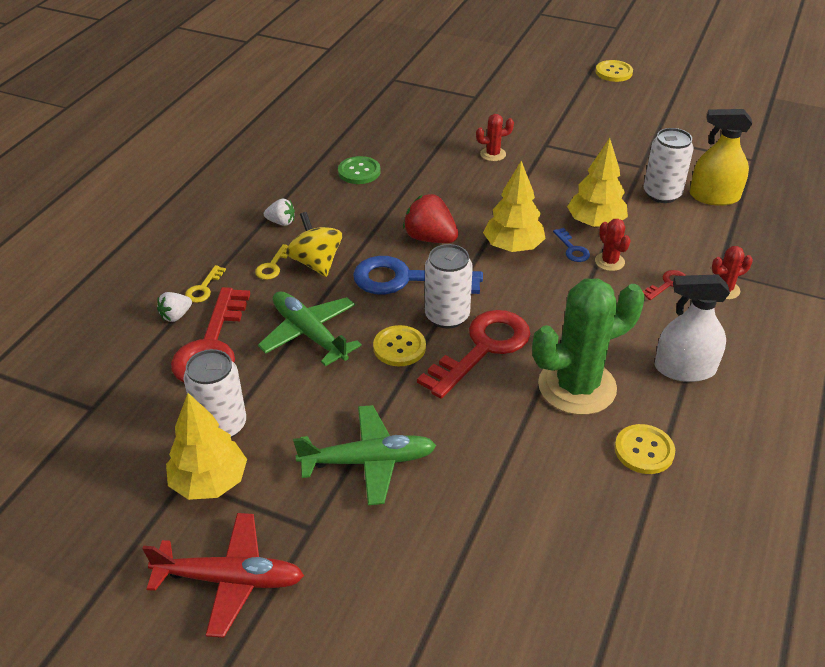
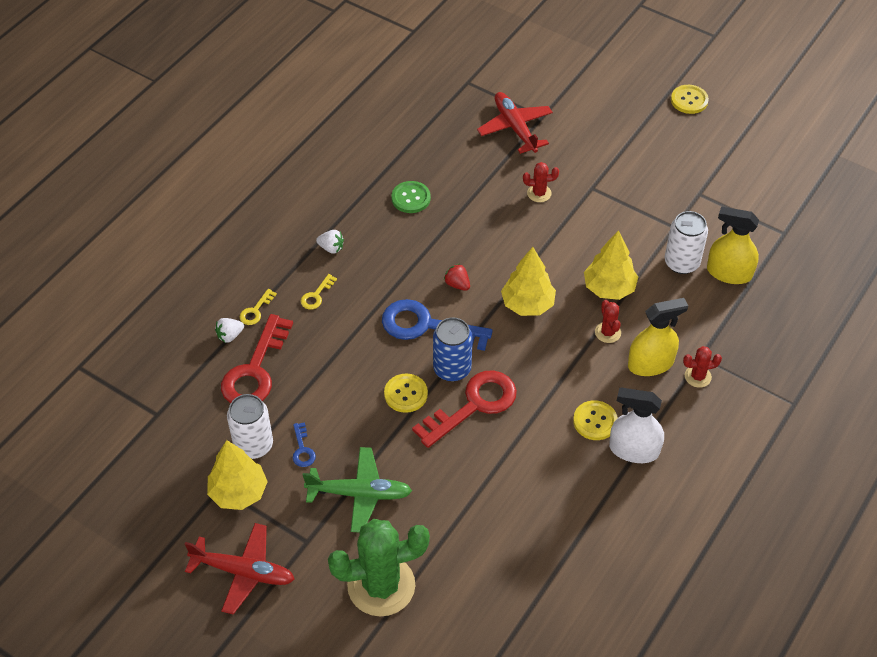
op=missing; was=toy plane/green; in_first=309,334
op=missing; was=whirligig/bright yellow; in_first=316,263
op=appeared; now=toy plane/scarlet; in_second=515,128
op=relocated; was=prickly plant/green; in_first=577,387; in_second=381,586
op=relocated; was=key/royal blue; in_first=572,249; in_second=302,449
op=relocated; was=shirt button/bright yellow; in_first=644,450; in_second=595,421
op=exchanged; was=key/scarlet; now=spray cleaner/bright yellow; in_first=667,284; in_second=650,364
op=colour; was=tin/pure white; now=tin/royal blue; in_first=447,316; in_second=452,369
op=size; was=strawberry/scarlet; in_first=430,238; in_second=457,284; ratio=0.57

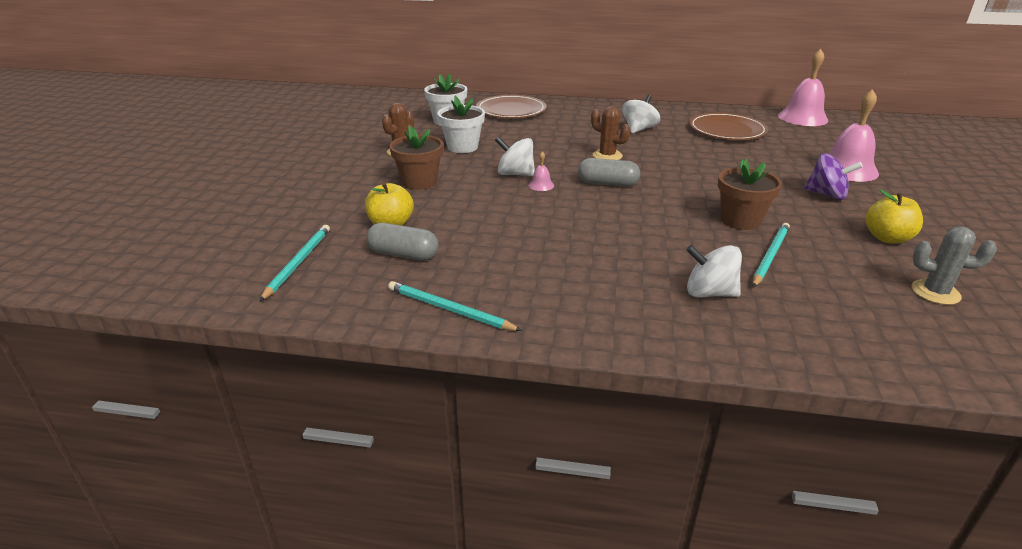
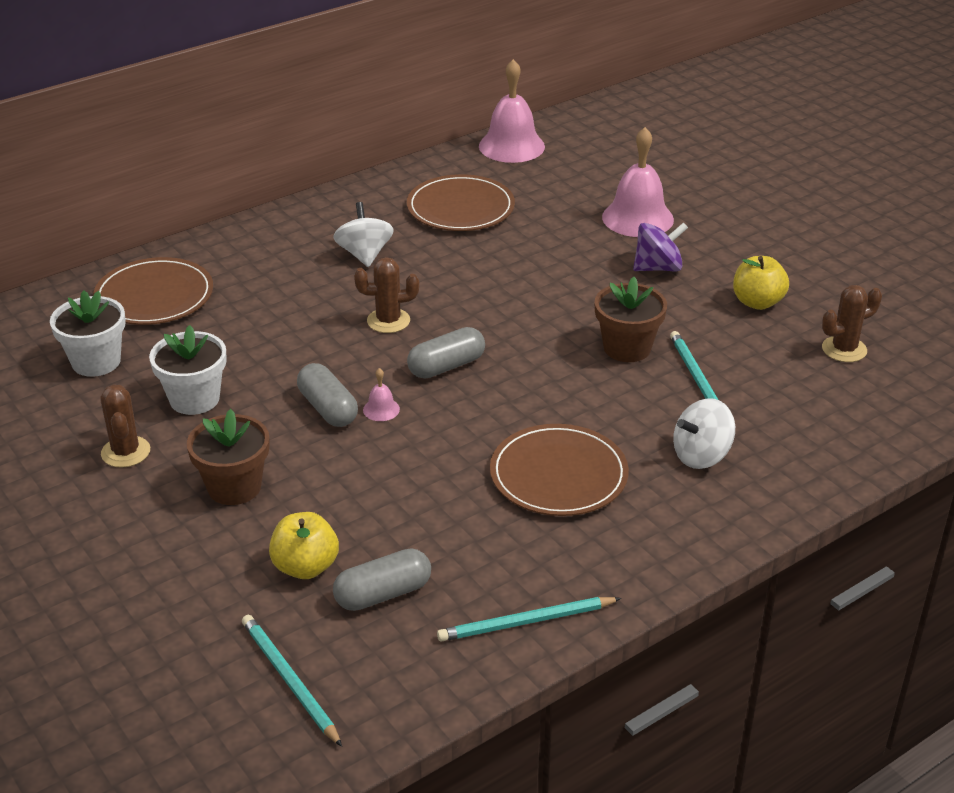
op=appeared; now=dinner plate/russet; in_second=558,475
op=exchanged; was=whirligig/pure white; now=pill shape/grey; in_first=515,174; in_second=328,408
op=colour; was=prickly plant/grey; now=prickly plant/russet; in_first=935,292; in_second=844,349

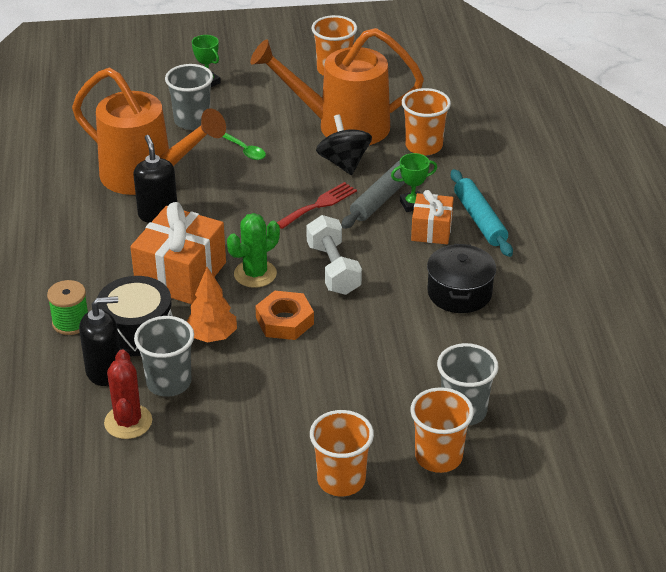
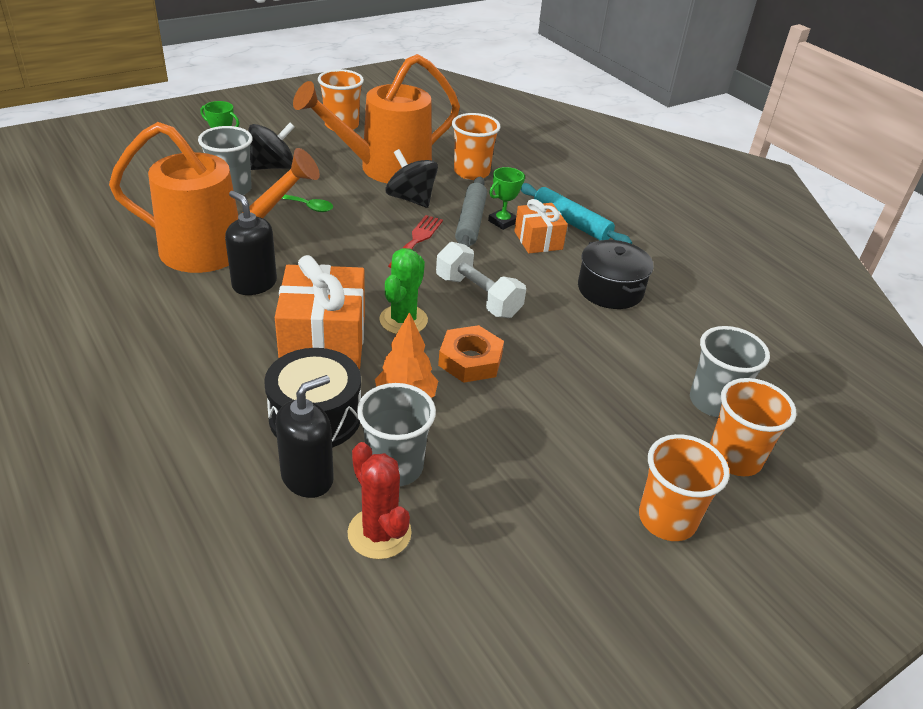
op=missing; was=spool/green; in_first=71,322
op=appeared; now=whirligig/black; in_second=273,167

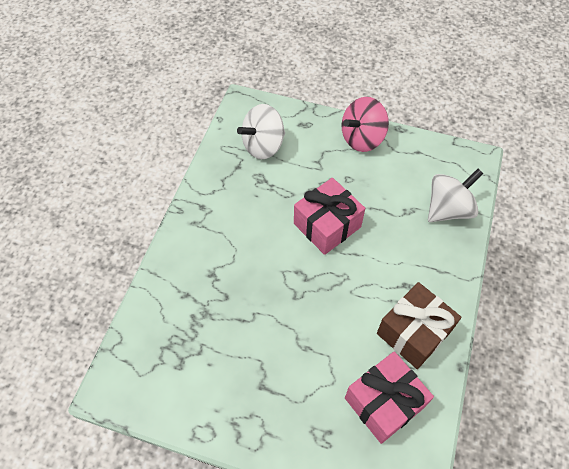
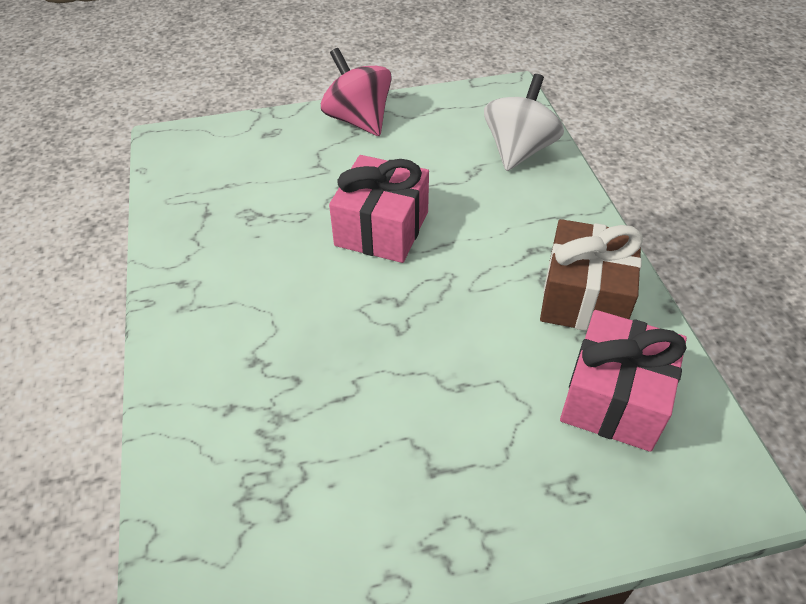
op=missing; was=whirligig/pure white; in_first=263,146
op=spun; was=whirligig/rosy; in_first=362,138; in_second=358,120; clockwise=120

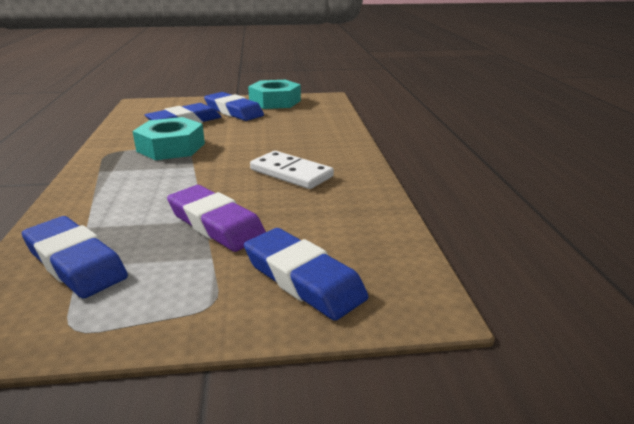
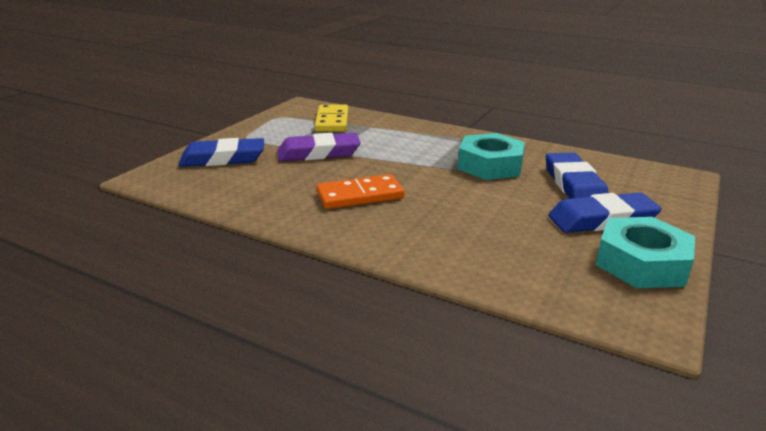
op=exchanged; was=pencil eraser/royal blue; now=domino tile/bright yellow; in_first=75,262; in_second=332,121
op=colour; was=domino tile/pure white; now=domino tile/bright orange; in_first=291,173; in_second=360,195

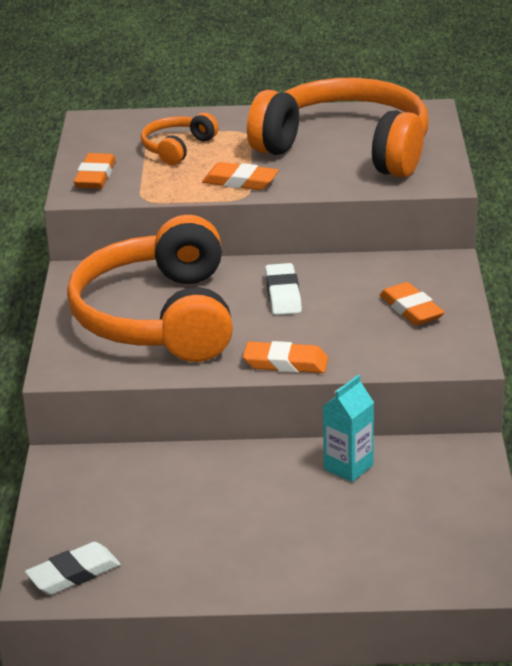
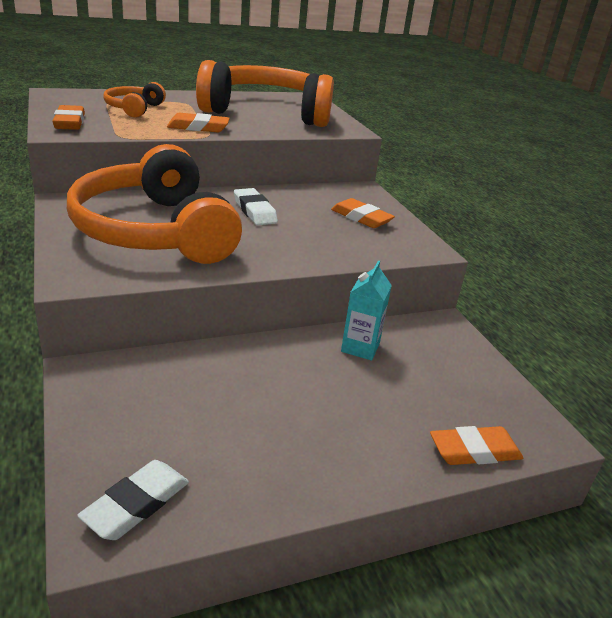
op=relocated; was=pencil eraser/bright orange; in_first=285,363; in_second=474,451

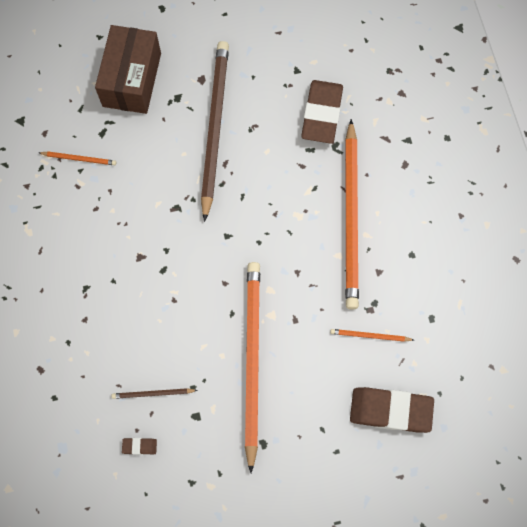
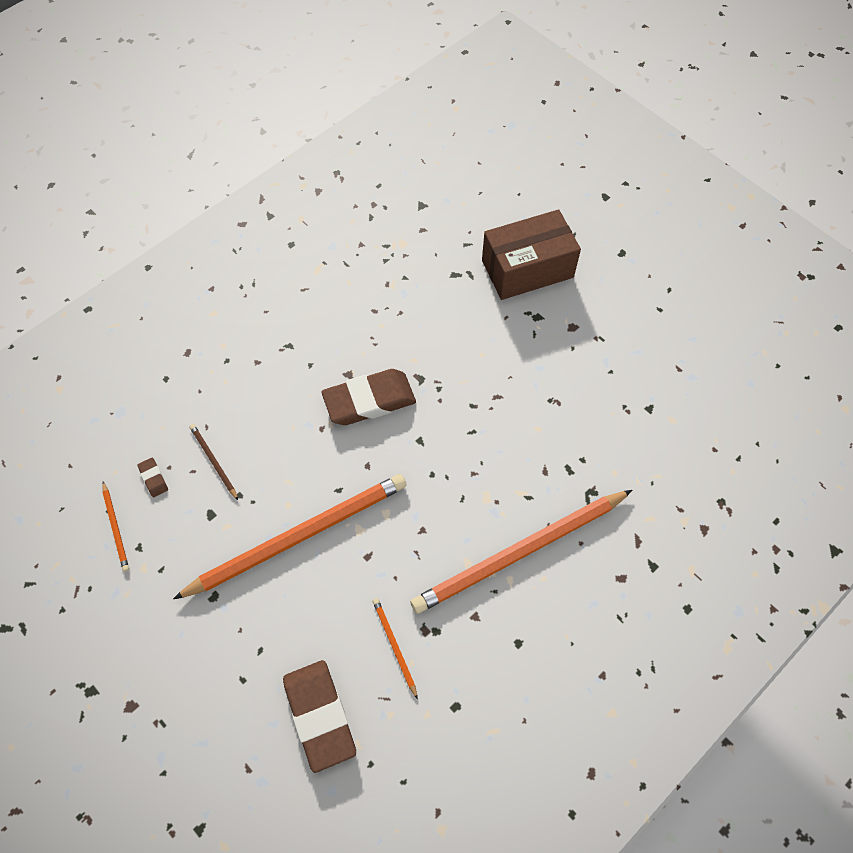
op=missing; was=pencil/russet; in_first=214,127
op=relocated; was=pencil/bright orange; in_first=79,159; in_second=116,528
op=relocated; was=pencil eraser/russet; in_first=322,114; in_second=369,400

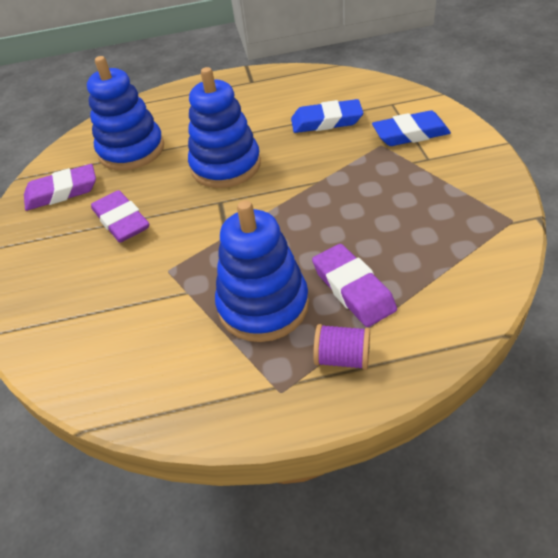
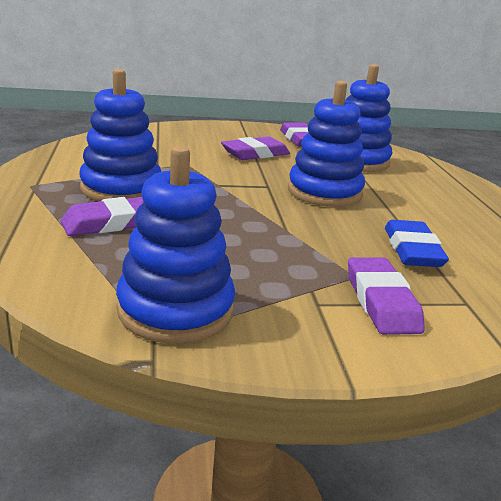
op=missing; was=spool/violet; in_first=342,358
op=appeared; now=stacking rings/royal blue; in_second=176,310
op=colour; was=pencil eraser/royal blue; now=pencil eraser/violet; in_first=410,134; in_second=381,301

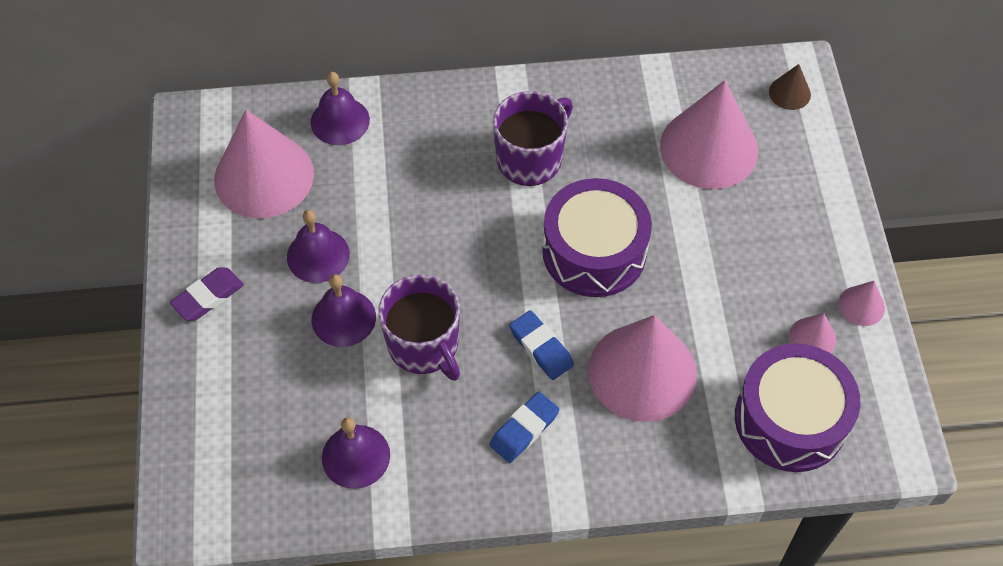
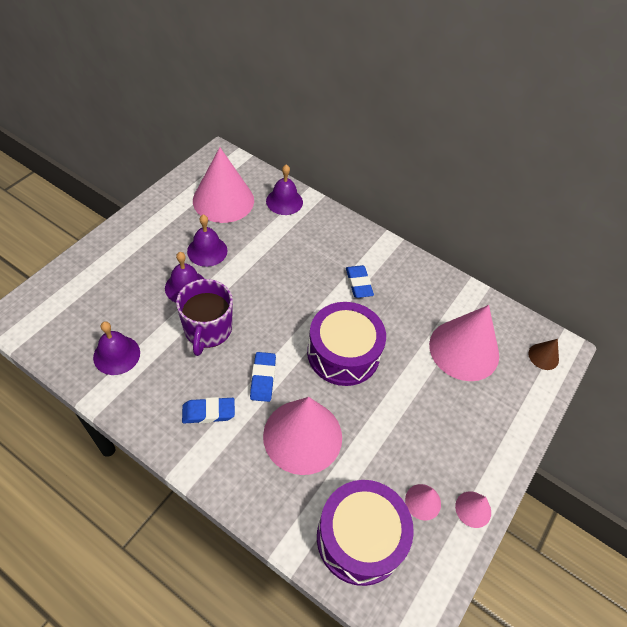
op=missing; was=pencil eraser/violet; in_first=208,297
op=exchanged; was=mug/violet; now=pencil eraser/royal blue; in_first=530,158; in_second=358,283

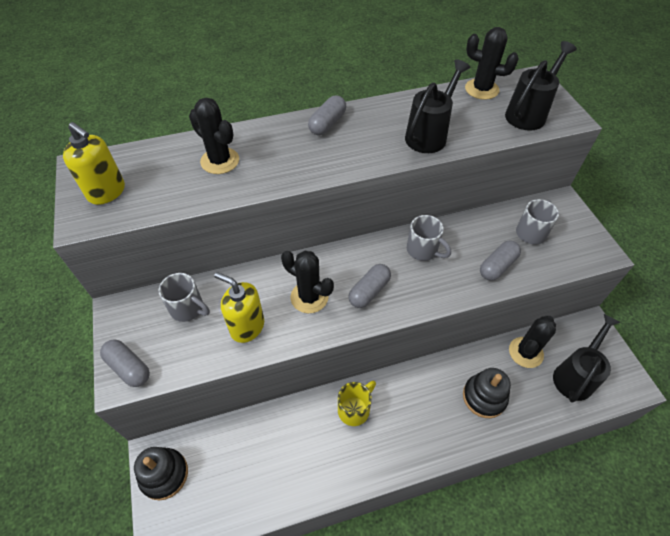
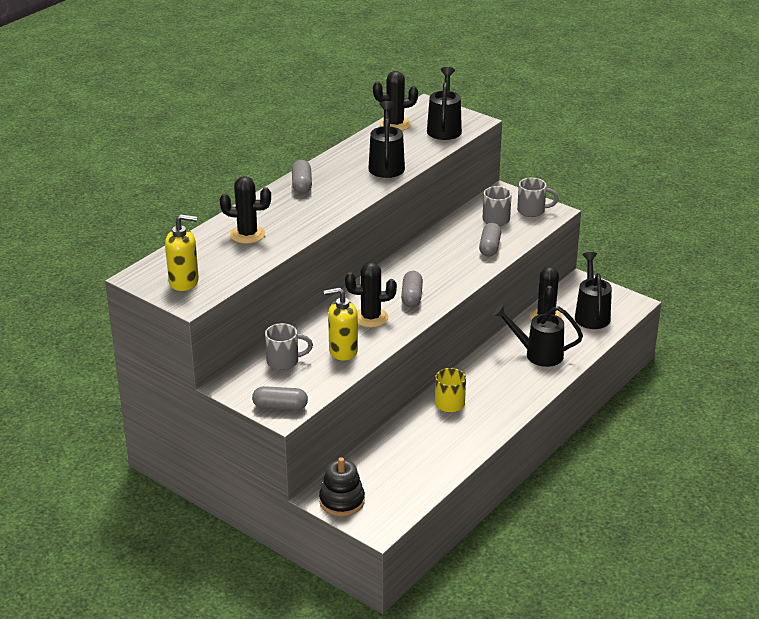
op=relocated; was=mug/grey; in_first=423,250; in_second=532,211
op=exchanged; was=stacking rings/black; now=sprinkling can/black; in_first=484,397; in_second=538,354

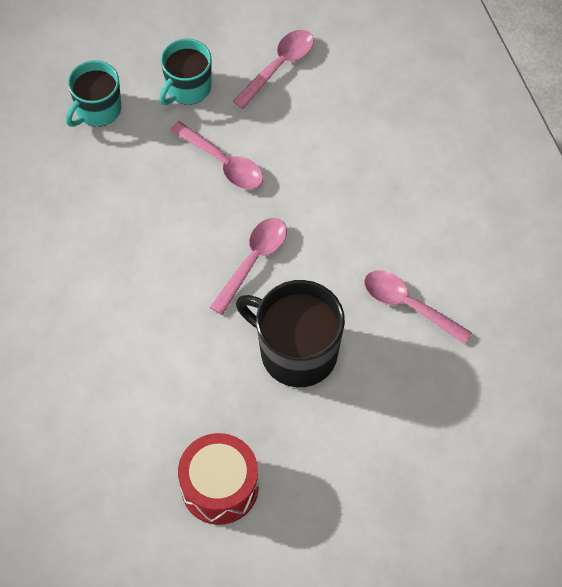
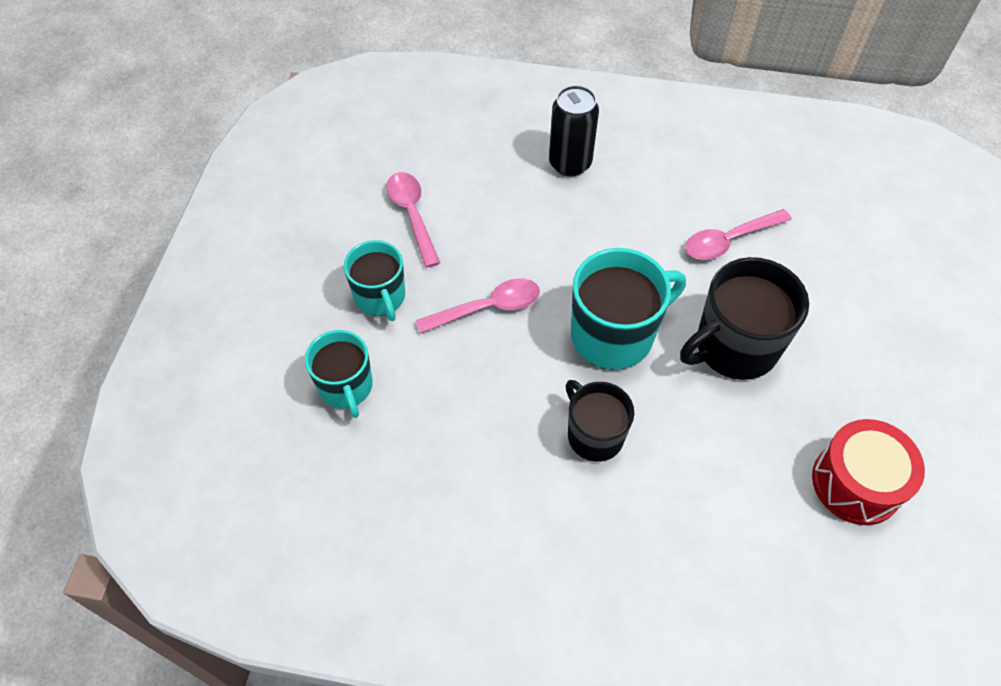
op=appeared; now=tin/black; in_second=570,163
op=appeared; now=mug/black; in_second=594,435
op=exchanged; was=teaspoon/rosy; now=mug/teal; in_first=253,261; in_second=614,335

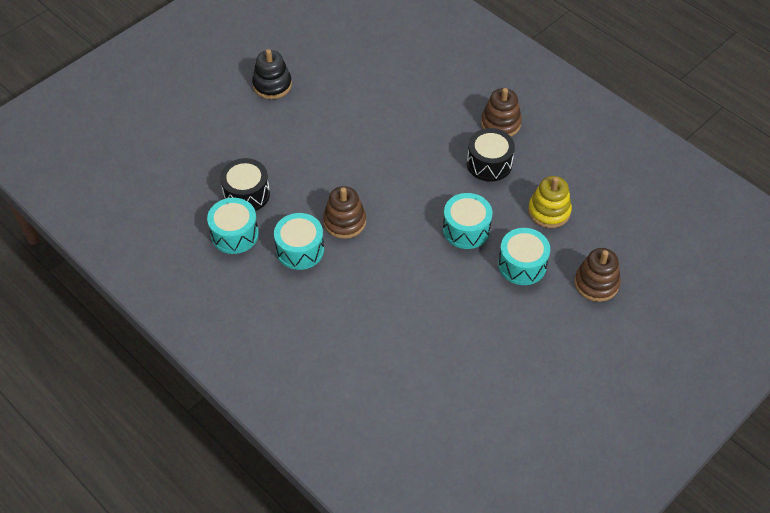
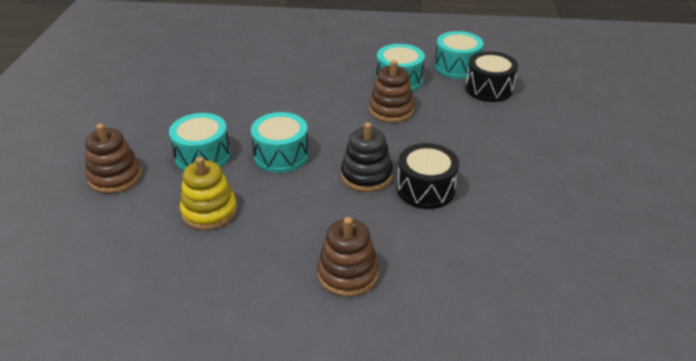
op=relocated; was=stacking rings/black; in_first=272,85; in_second=366,175
op=relocated; was=drum/black; in_first=489,163; in_second=425,189

